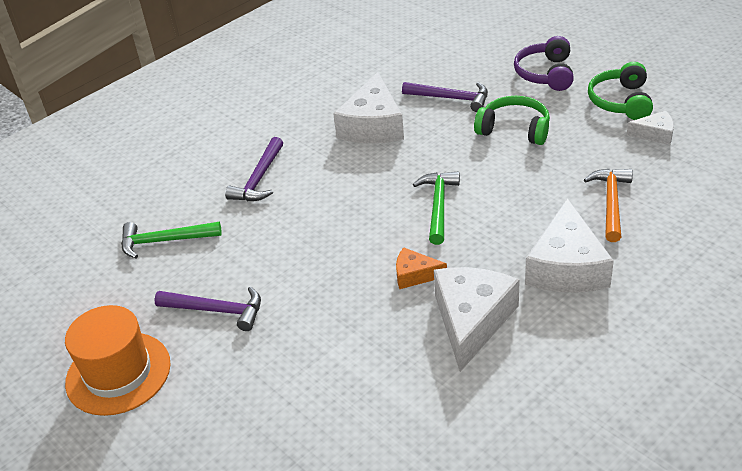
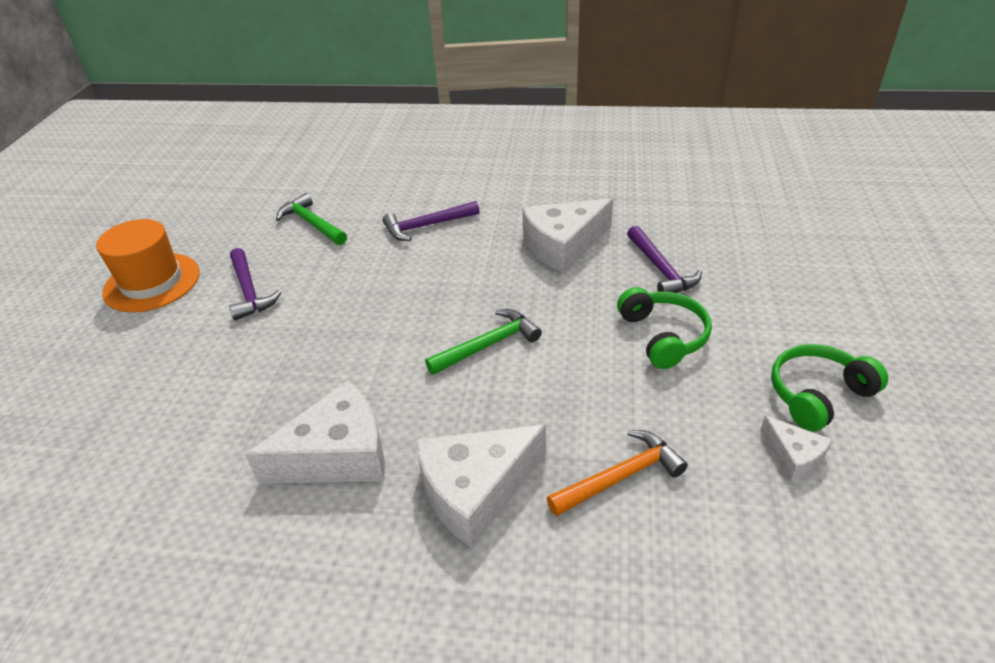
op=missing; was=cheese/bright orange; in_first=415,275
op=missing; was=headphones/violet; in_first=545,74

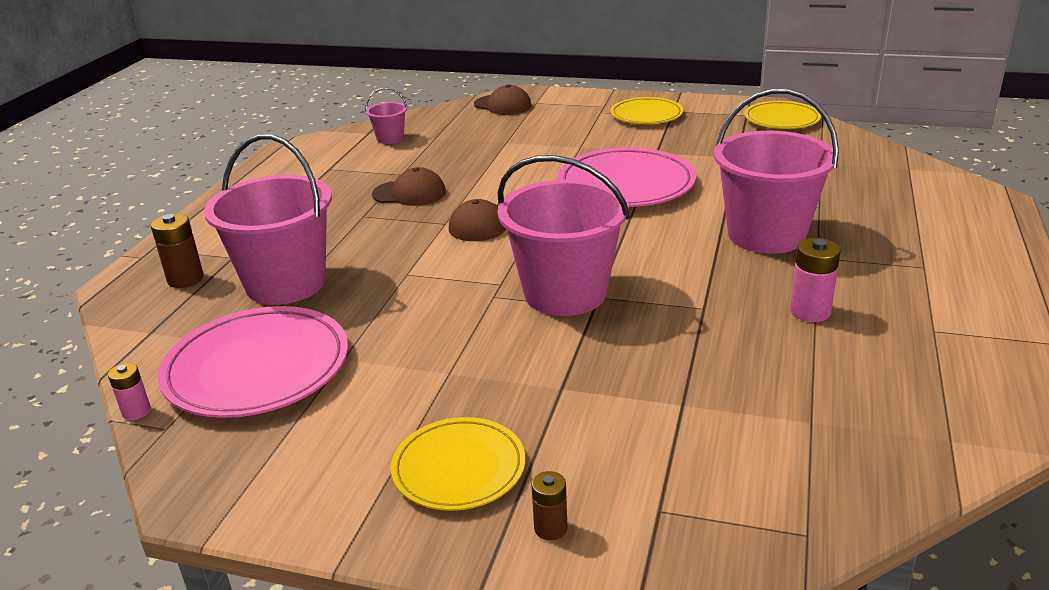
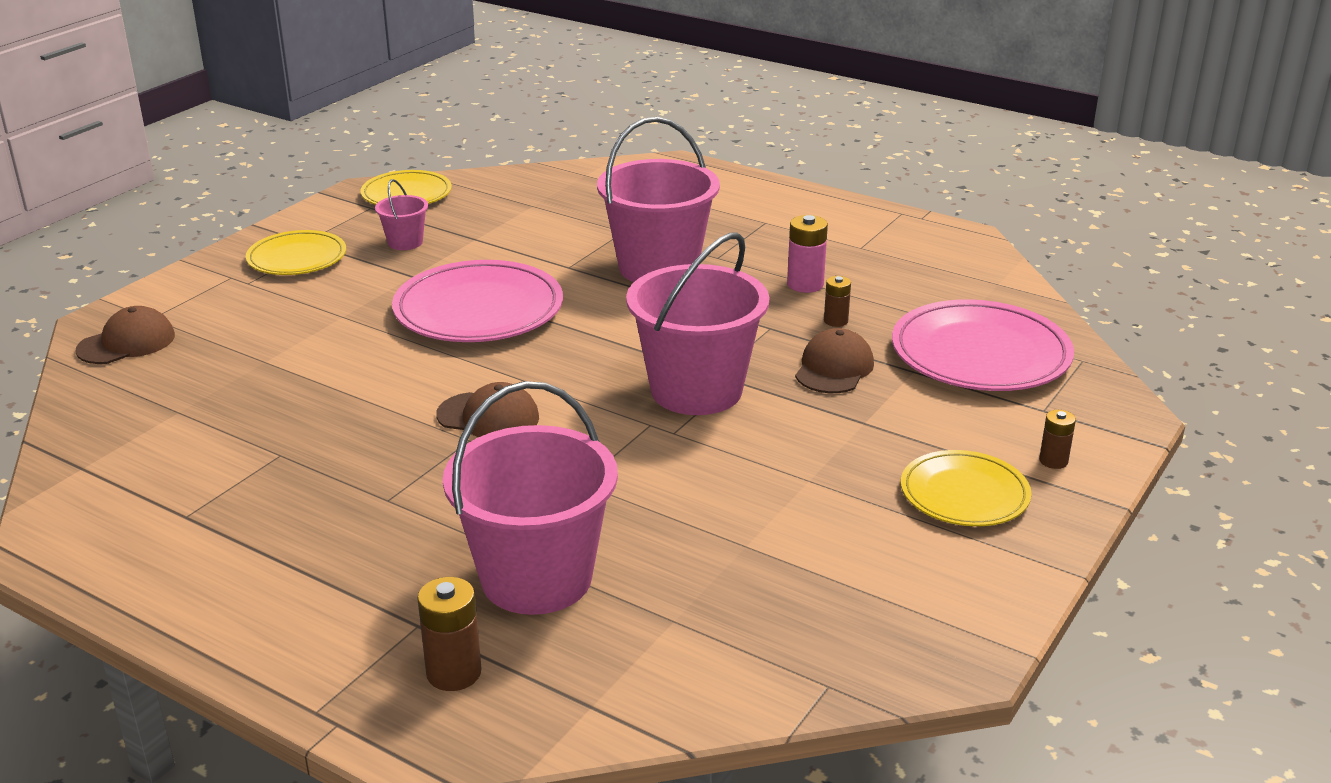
op=missing; was=AA battery/rosy; in_first=136,412
op=appeared; now=AA battery/russet; in_second=836,321
op=relocated; was=dinner plate/rosy; in_first=257,368; in_second=980,354
op=relocated; was=bucket/rosy; in_first=390,138; in_second=405,242
op=relocated; was=cap/russet; in_first=409,193; in_second=834,368

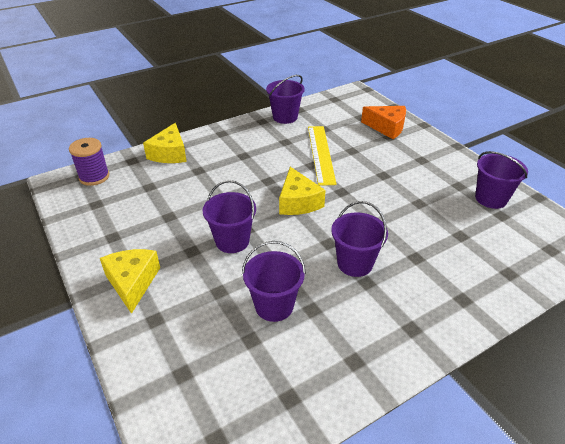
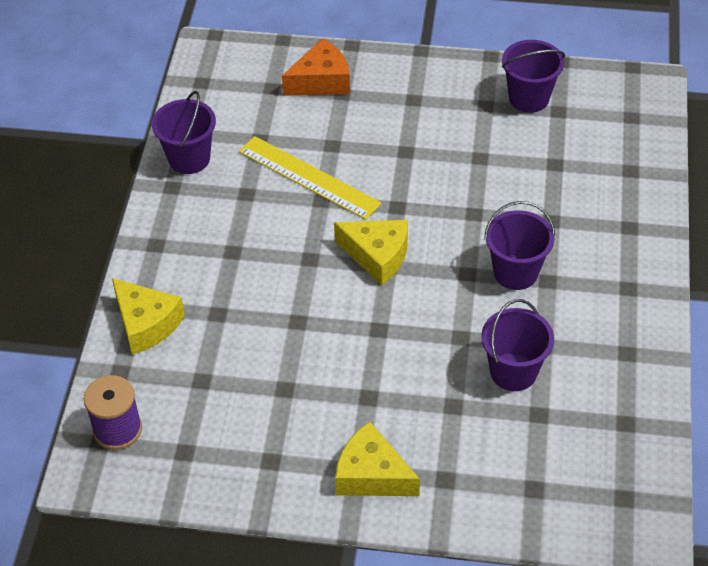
op=missing; was=bucket/violet; in_first=232,241

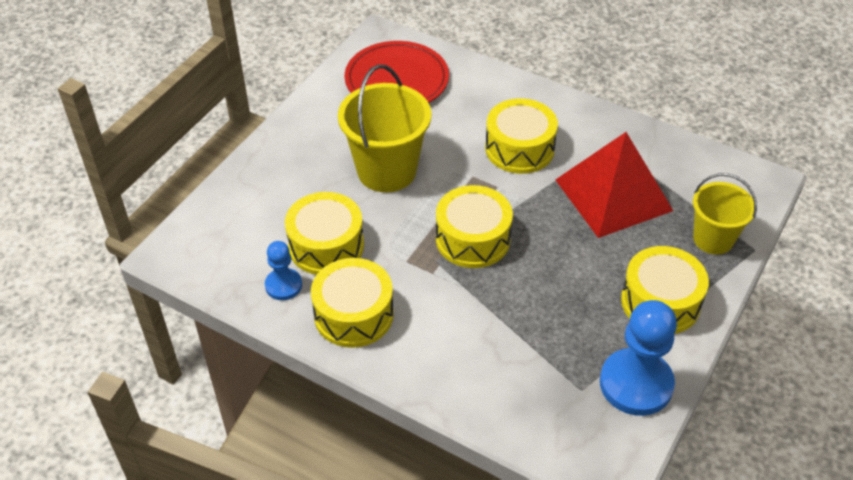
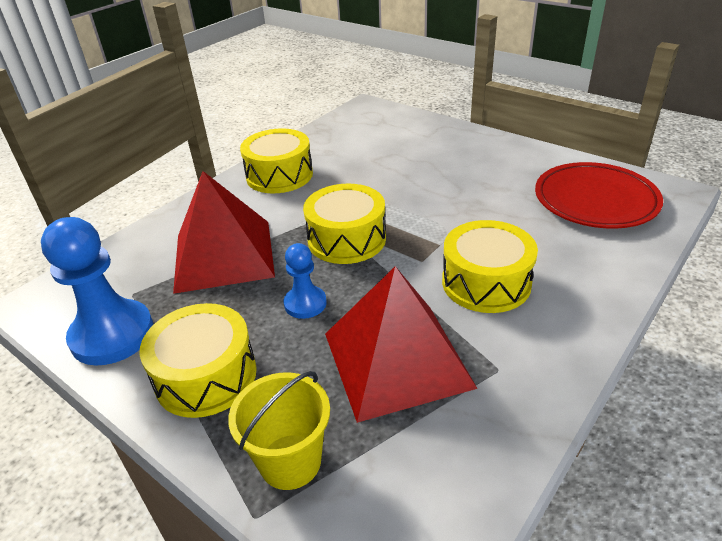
op=missing; was=drum/bright yellow; in_first=326,246
op=missing; was=bucket/bright yellow; in_first=386,171
op=appeared; now=pyramid/scarlet; in_second=223,255
op=relocated; was=game pawn/royal blue; in_first=283,285; in_second=305,303

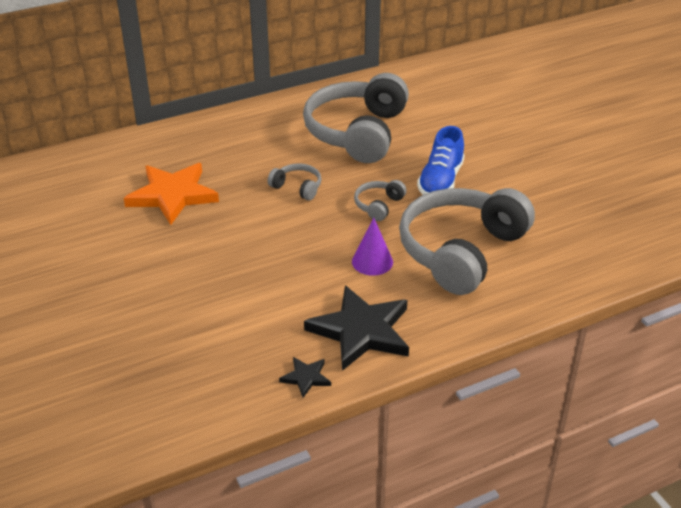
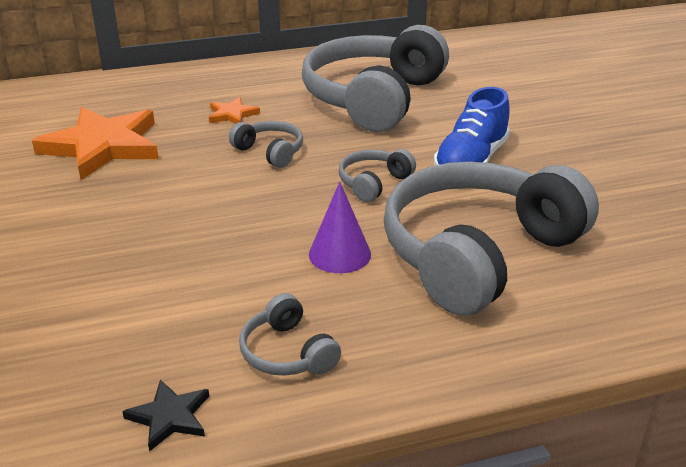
op=appeared; now=star/bright orange; in_second=232,114
op=exchanged; was=star/black; now=headphones/grey; in_first=361,331; in_second=287,353

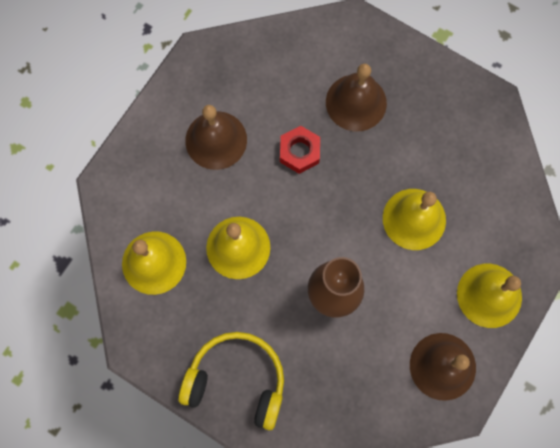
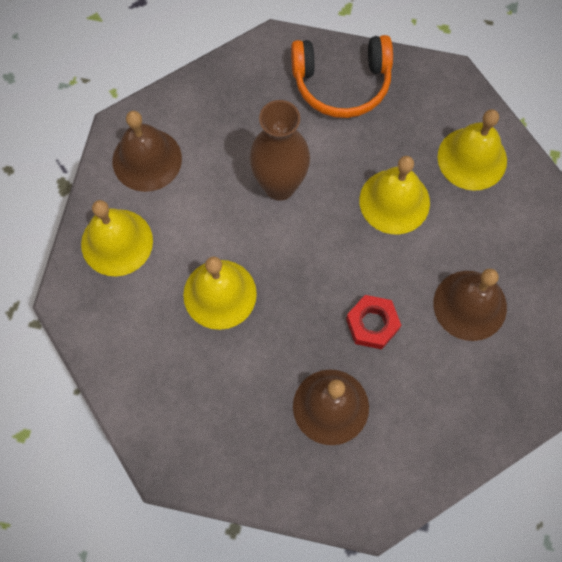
op=colour; was=headphones/bright yellow; now=headphones/bright orange; in_first=237,380; in_second=342,83

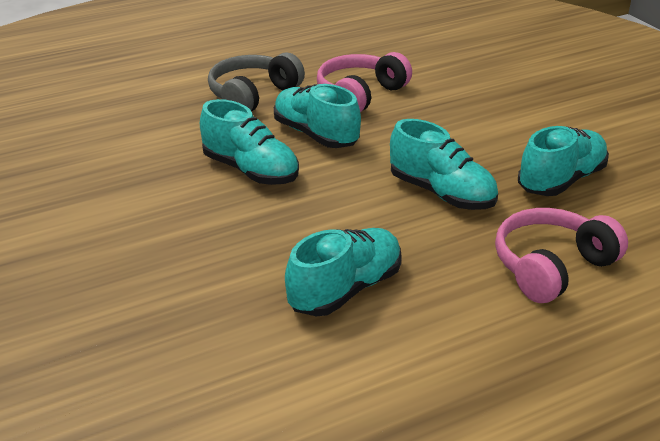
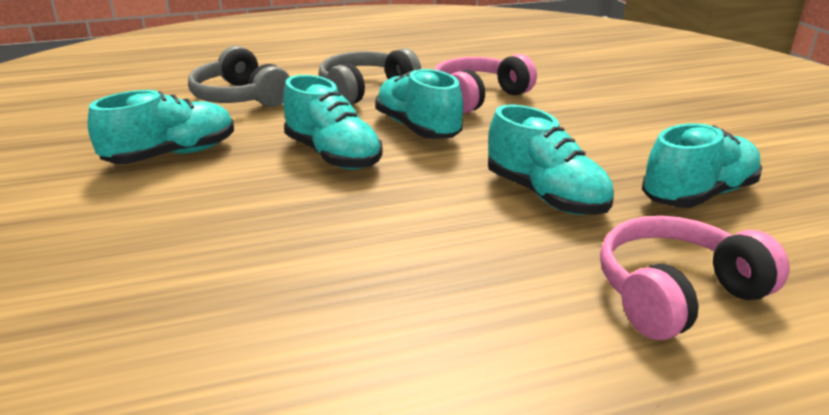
op=appeared; now=headphones/grey; in_second=240,97
op=relocated; was=shoe/teal; in_first=345,289; in_second=172,155

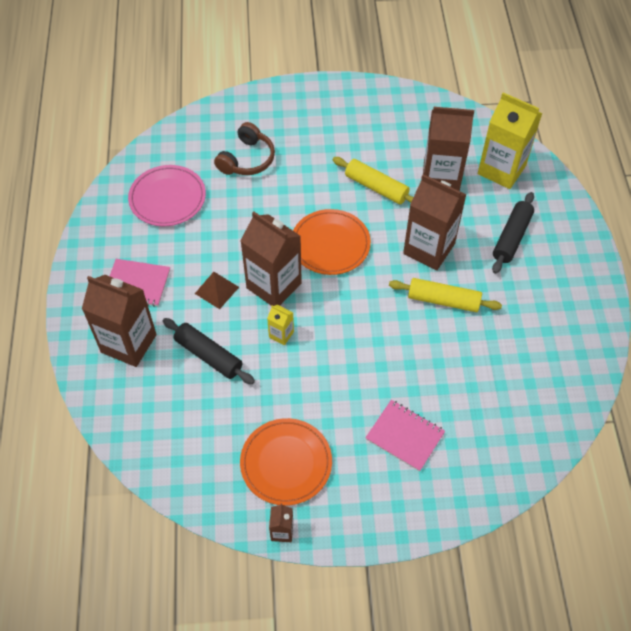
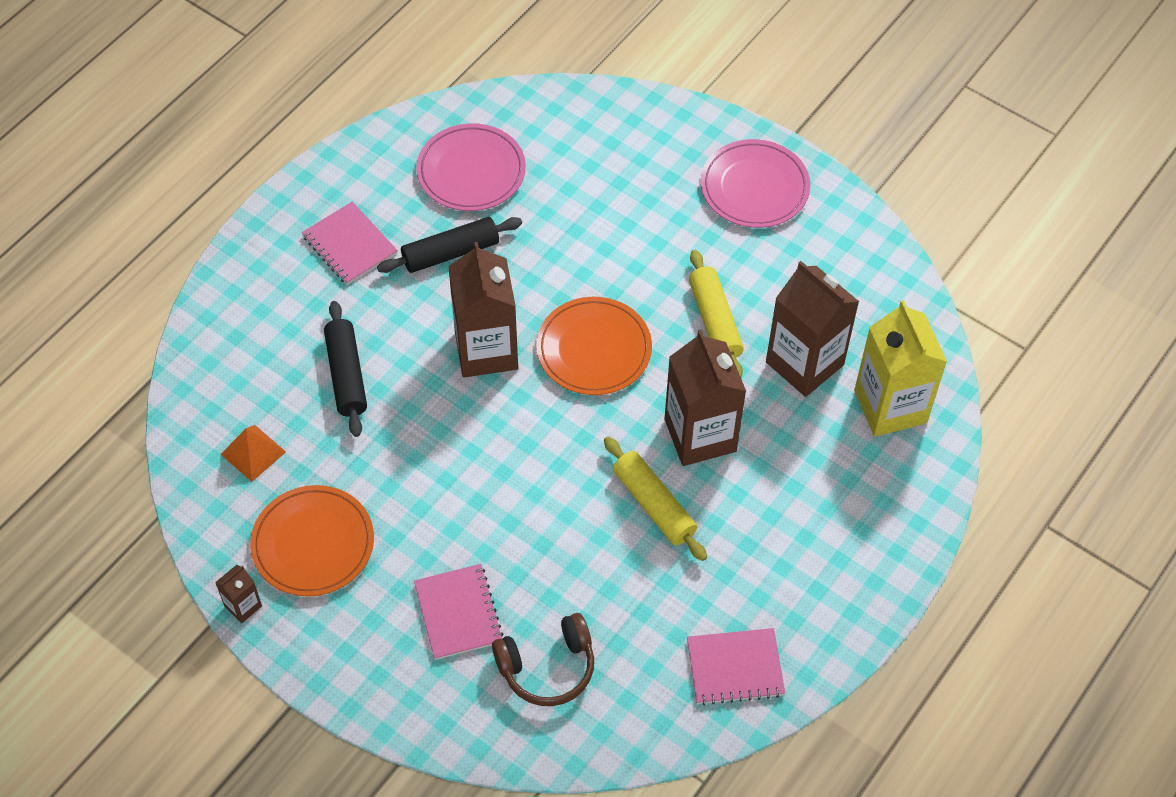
op=missing; was=milk carton/russet; in_first=128,343
op=missing; was=pyramid/russet; in_first=217,290
op=missing; was=milk carton/bright yellow; in_first=281,334
op=appeared; now=pyramid/bright orange; in_second=253,453
op=appeared; now=notebook/rosy; in_second=735,667
op=appeared; now=dinner plate/rosy; in_second=754,187
op=relocated; was=headphones/russet; in_first=247,159; in_second=547,667
op=relocated; was=rolling pin/black; in_first=511,237; in_second=451,253

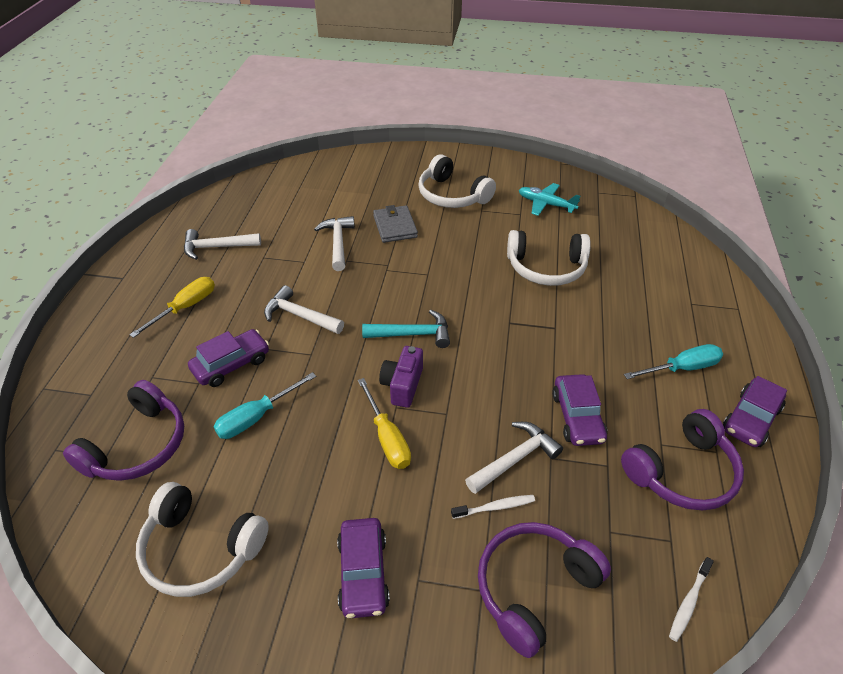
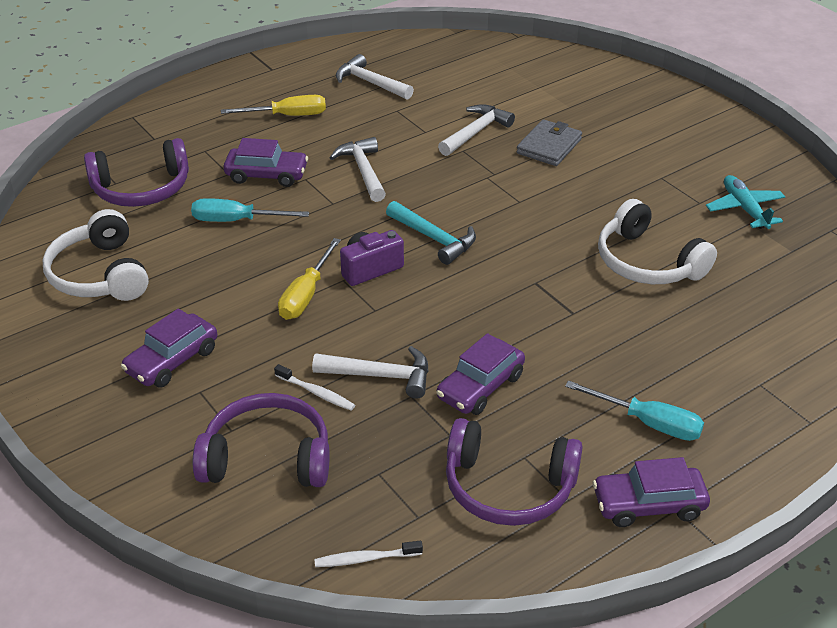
op=missing; was=headphones/pure white; in_first=452,195

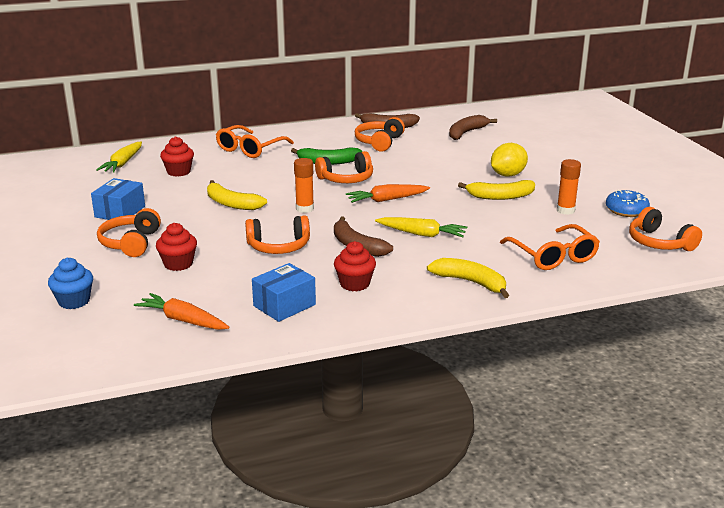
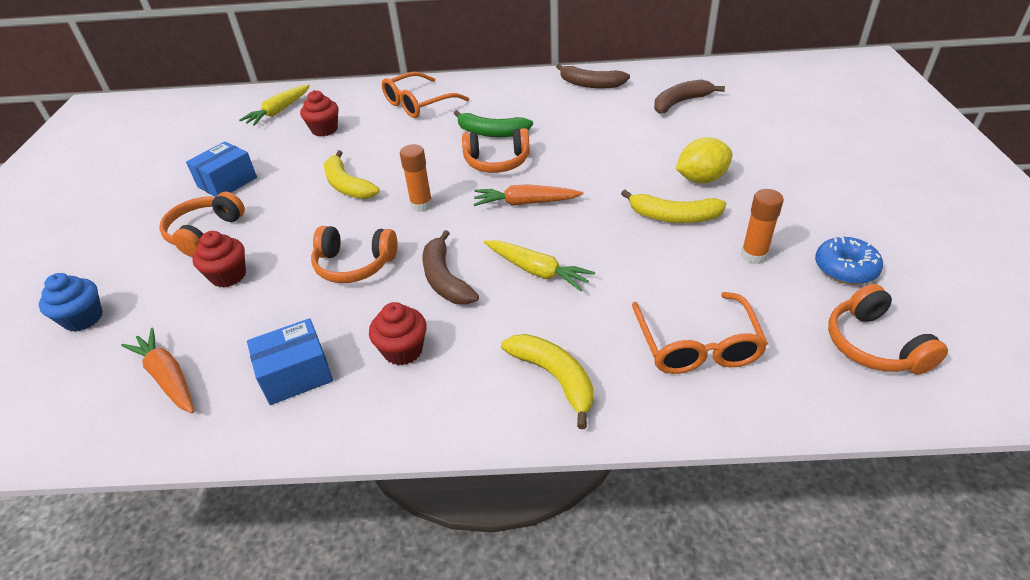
op=missing; was=headphones/bright orange; in_first=379,142

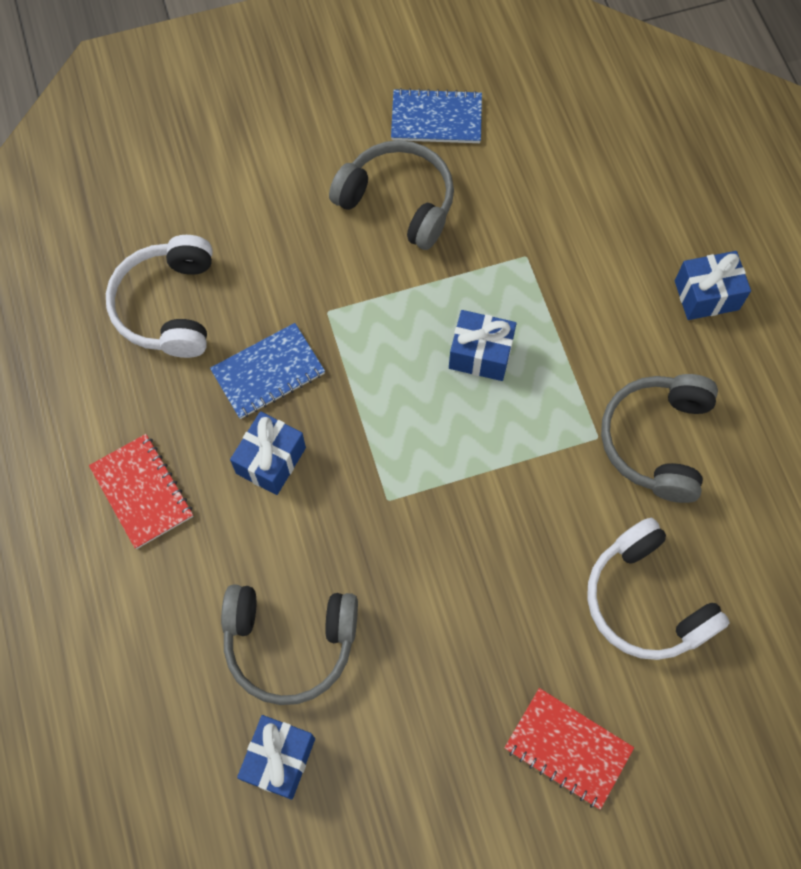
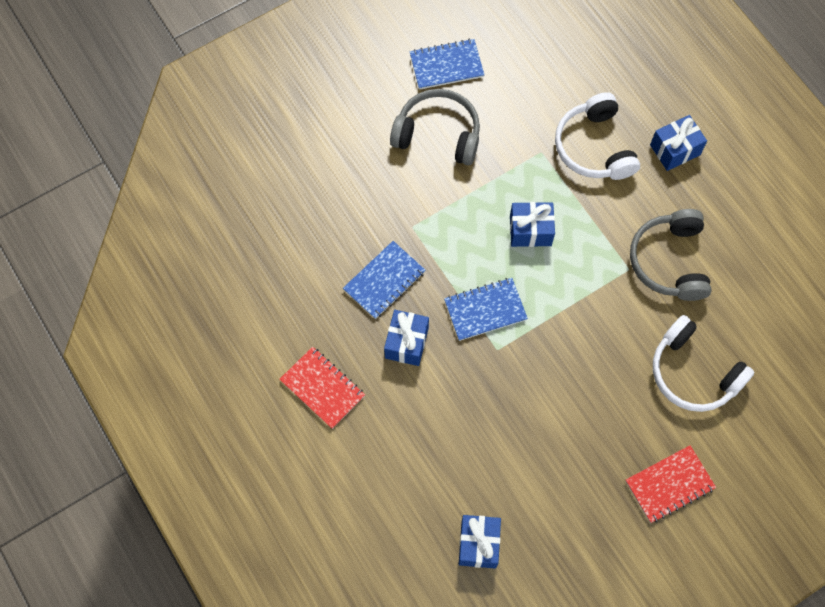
op=missing; was=headphones/grey; in_first=290,643
op=appeared; now=notebook/royal blue; in_second=485,310
op=relocated; was=headphones/pure white; in_first=169,306; in_second=594,147
op=spun; was=notebook/scarlet; in_first=567,748; in_second=669,485; clockwise=-45

